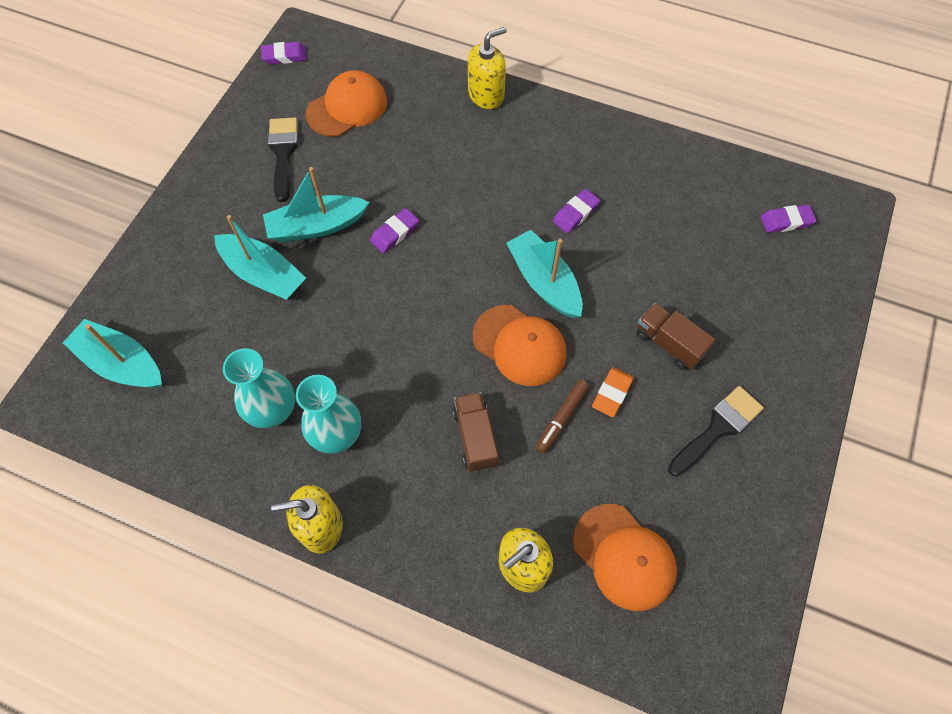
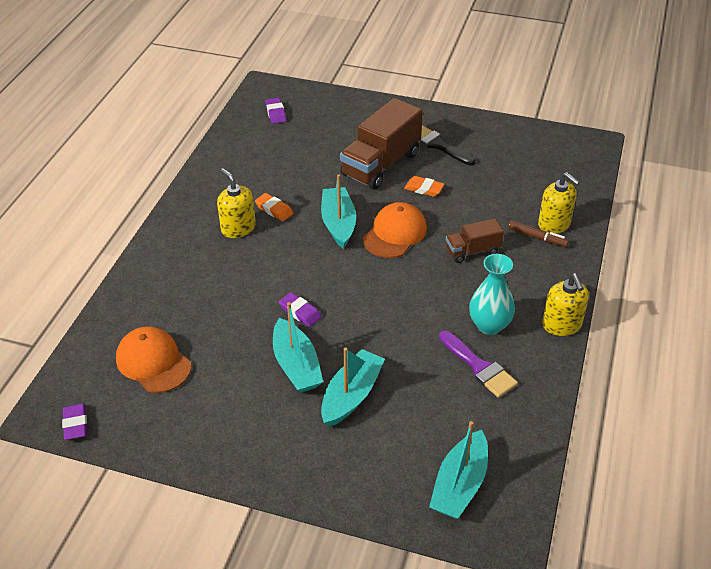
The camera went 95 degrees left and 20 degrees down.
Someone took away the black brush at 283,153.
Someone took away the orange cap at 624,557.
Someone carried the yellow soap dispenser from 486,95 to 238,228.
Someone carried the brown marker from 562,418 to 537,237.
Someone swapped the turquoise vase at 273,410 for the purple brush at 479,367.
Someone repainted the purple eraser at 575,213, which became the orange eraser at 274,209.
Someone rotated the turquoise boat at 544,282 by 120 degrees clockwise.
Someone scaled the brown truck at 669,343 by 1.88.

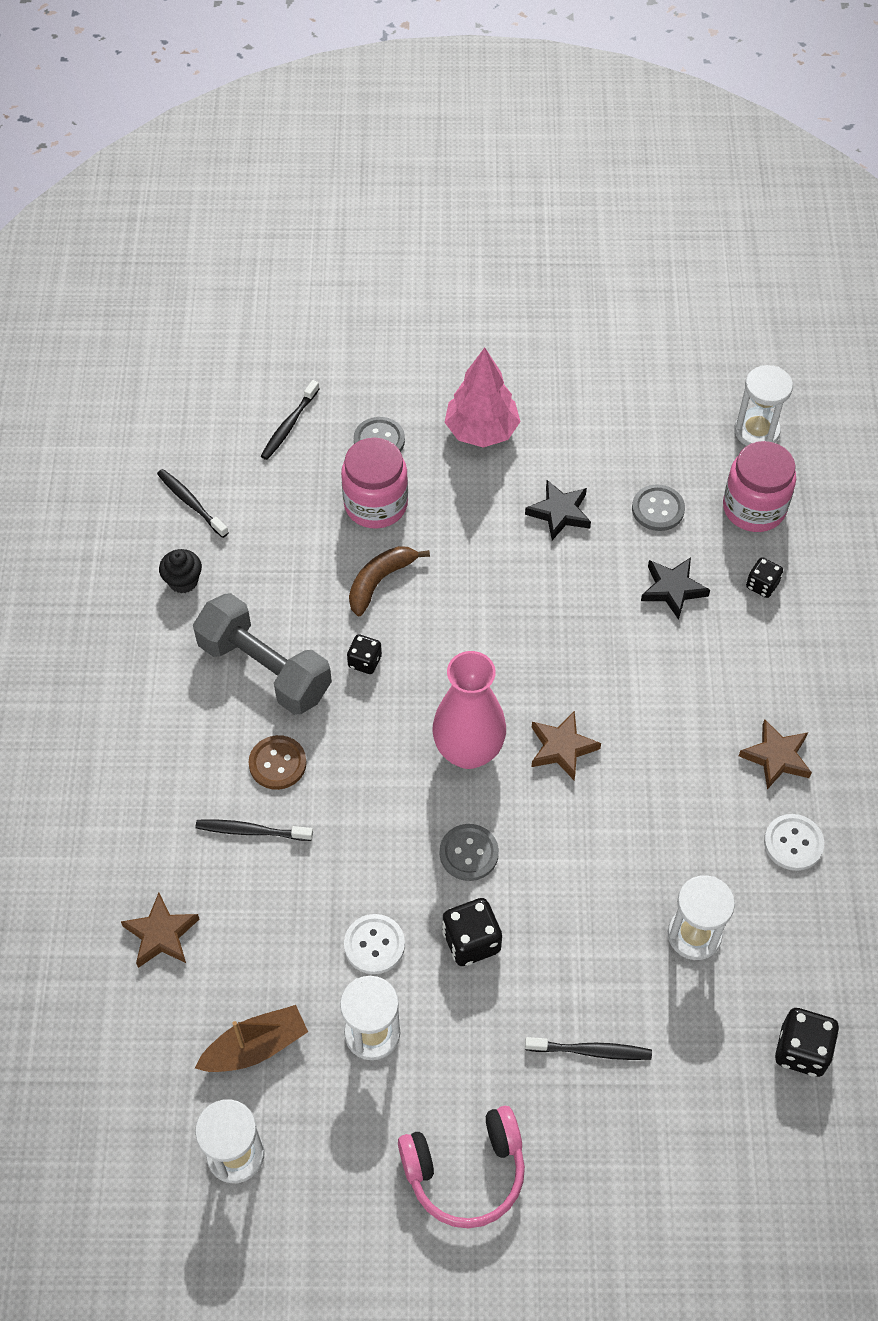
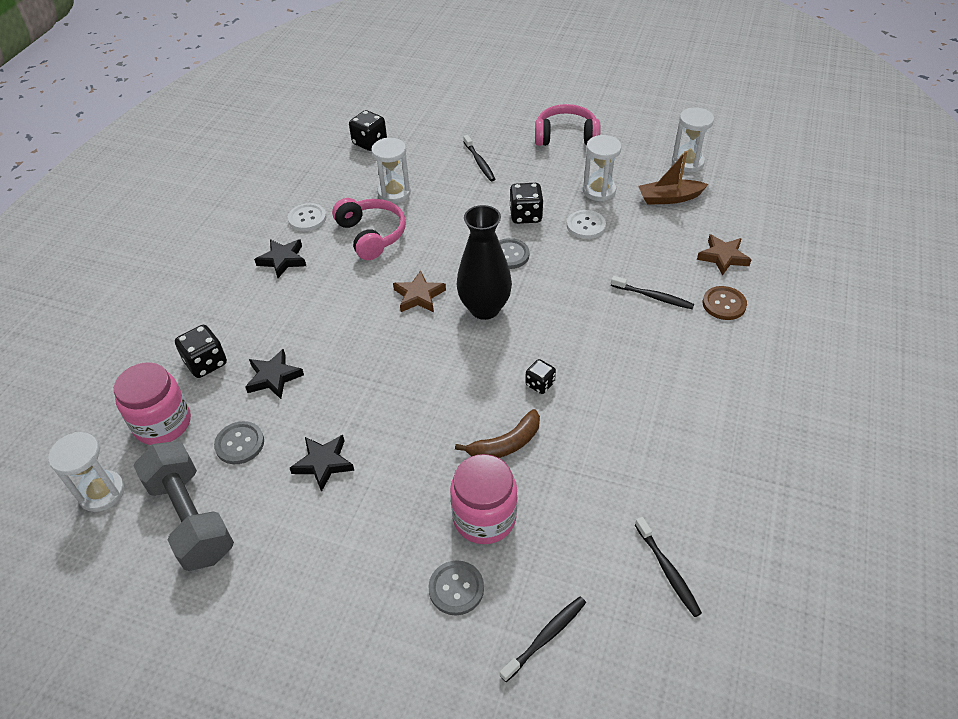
The camera went 160 degrees left and 10 degrees down.
Someone took away the black cupcake at 183,581.
Someone took away the pink tree at 481,431.
Someone put down the pink headphones at 371,235.
Someone carried the grey dumbbell from 264,669 to 191,518.
Someone carried the brown button from 277,763 to 724,304.
Someone repainted the pink vase at 468,751, which became the black vase at 484,308.
Someone repainted the brown star at 776,757, which became the black star at 283,260.
Someone rotated the black toothbrush at 591,1051 by 135 degrees counterclockwise.
Someone scaled the black dice at 762,585 by 1.58.

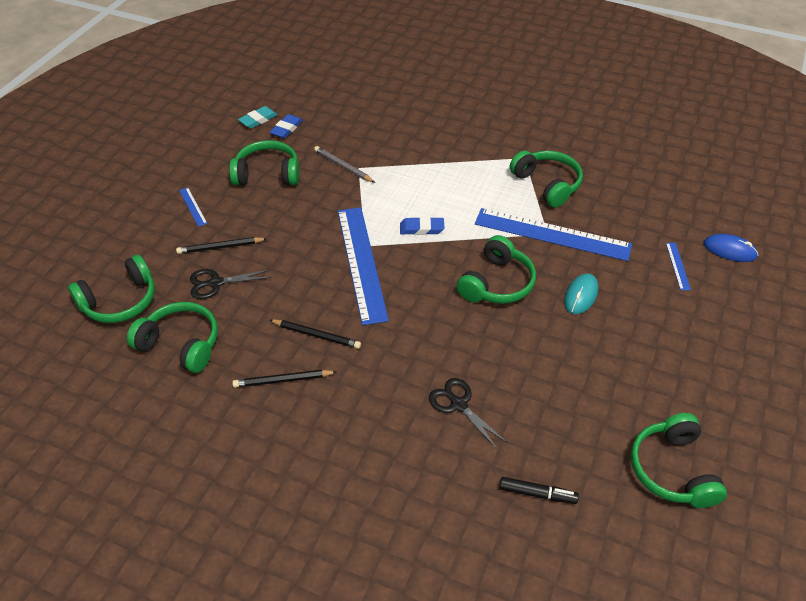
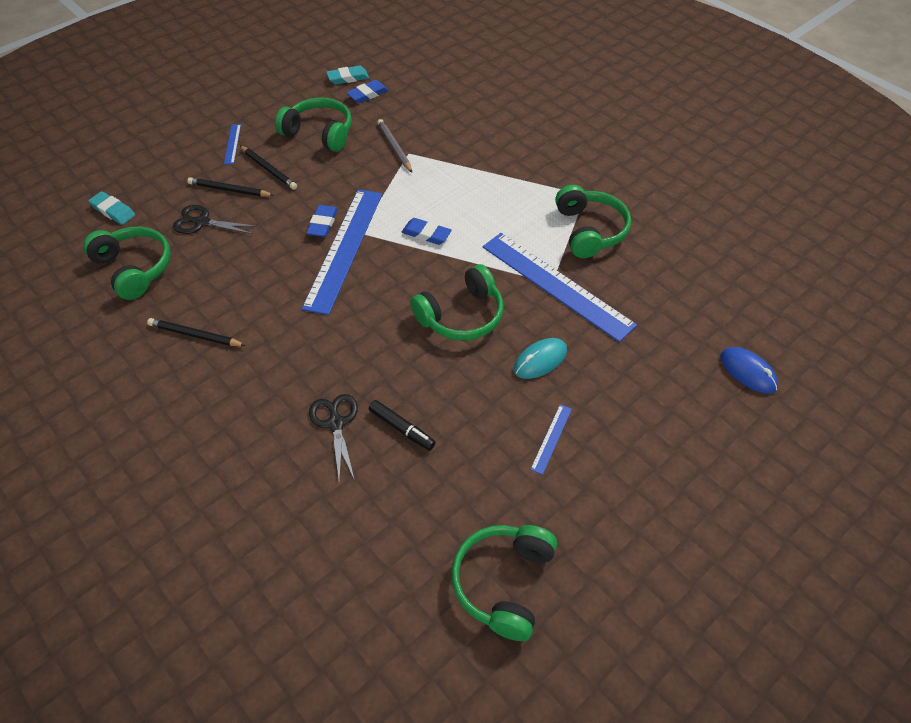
The camera went 25 degrees right and 5 degrees up.
Someone put down the blue eraser at 323,223.
Someone carried the black pencil from 316,335 to 269,169.
Someone carried the black marker from 537,494 to 401,428.
Someone carried the blue ruler from 677,266 to 551,438.
Someone swapped the green headphones at 120,301 for the turquoise eraser at 113,211.

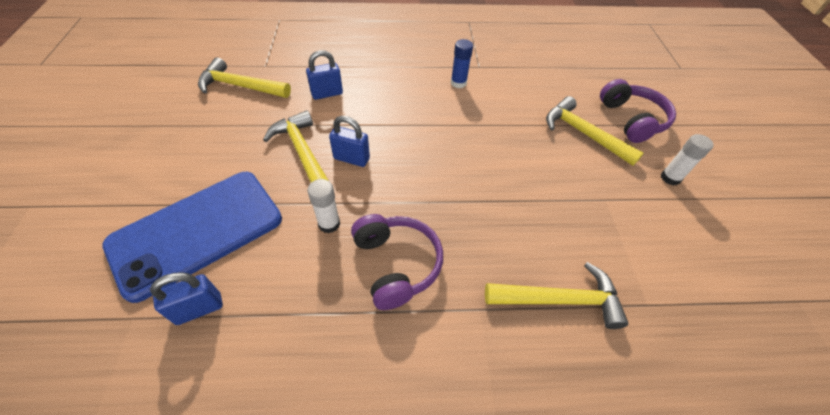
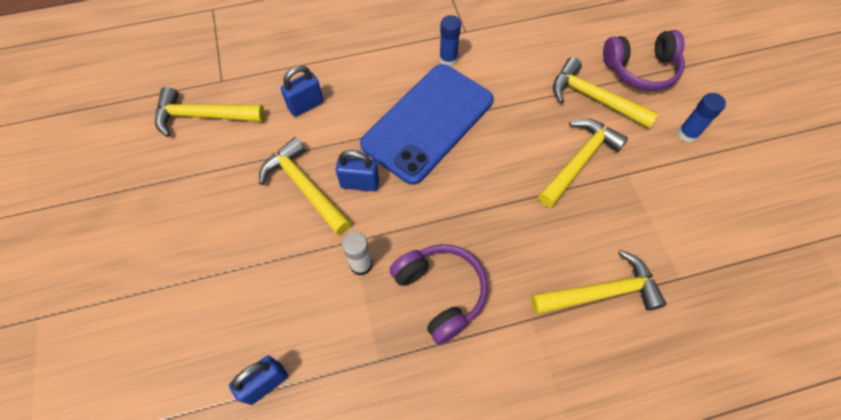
The camera went 10 degrees left and 10 degrees up.
Someone put down the yellow hammer at 579,161.
Someone carried the blue phone from 197,231 to 428,122.
Someone repainted the white glue stick at 670,178, which became the blue glue stick at 687,134.
Someone rotated the purple headphones at 631,120 by 105 degrees clockwise.

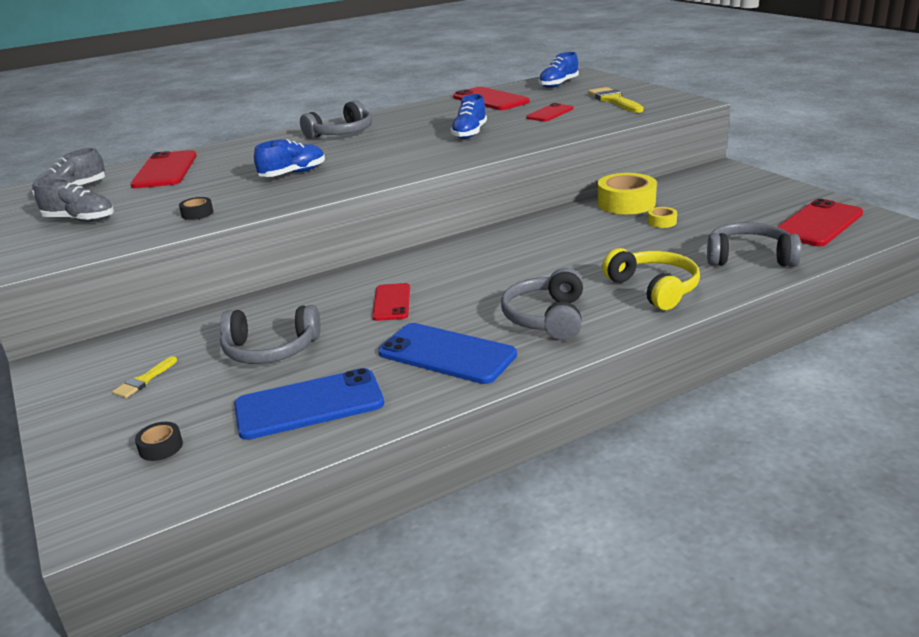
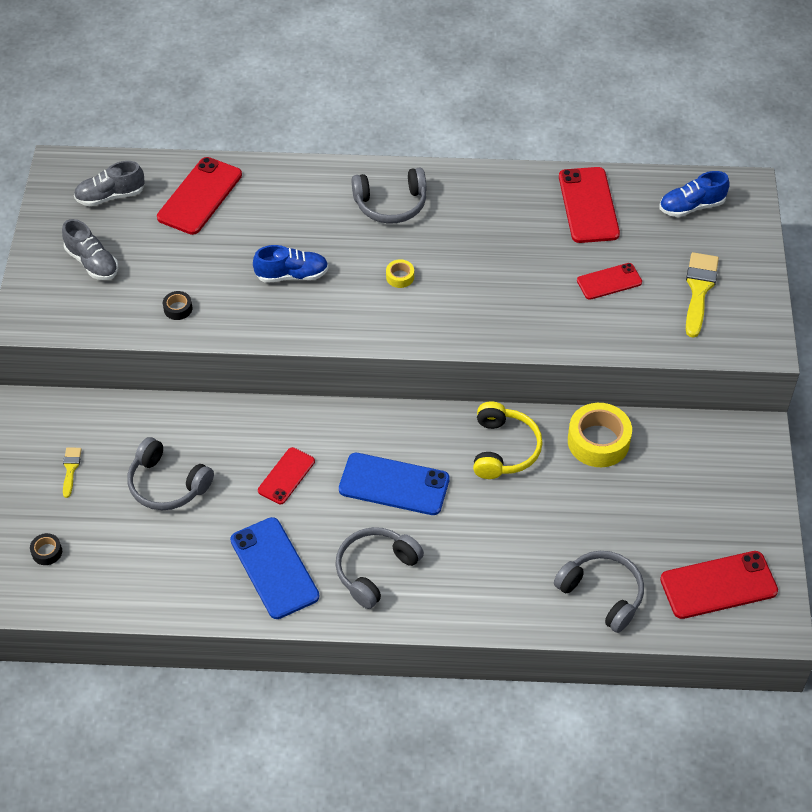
The camera went 30 degrees right and 25 degrees up.
Someone took away the blue shoe at 469,133.
Someone carried the blue phone from 309,405 to 394,484.
Someone carried the yellow headphones from 654,289 to 503,449.
Someone carried the yellow tape from 662,222 to 400,277.
Someone rotated the yellow brush at 144,380 by 120 degrees clockwise.

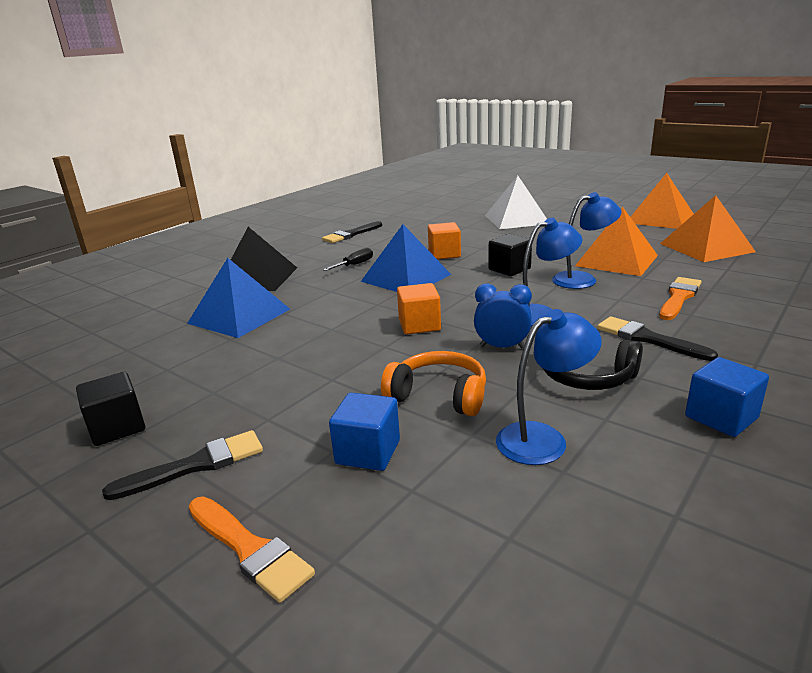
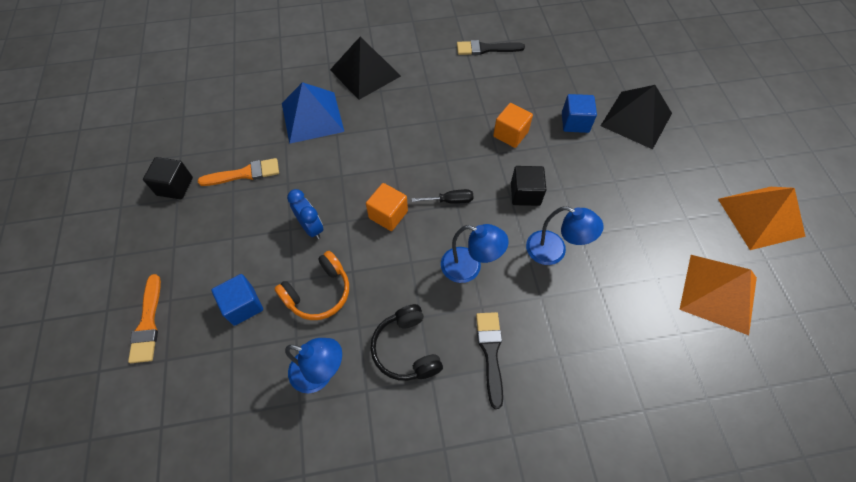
The camera went 40 degrees right and 35 degrees up.
Someone took away the black brush at 196,465.
Someone took away the blue pyramid at 406,277.
Someone took away the orange pyramid at 616,260.
Someone carried the black screwdriver from 354,265 to 450,201.
Someone carried the blue clock from 502,347 to 311,228.
Someone carried the orange brush from 679,297 to 244,174.
Someone carried the blue cube from 721,417 to 575,122.
Someone repainted the white pyramid at 516,219, which became the black pyramid at 636,119.
Someone rotated the orange headphones at 439,395 by 75 degrees clockwise.

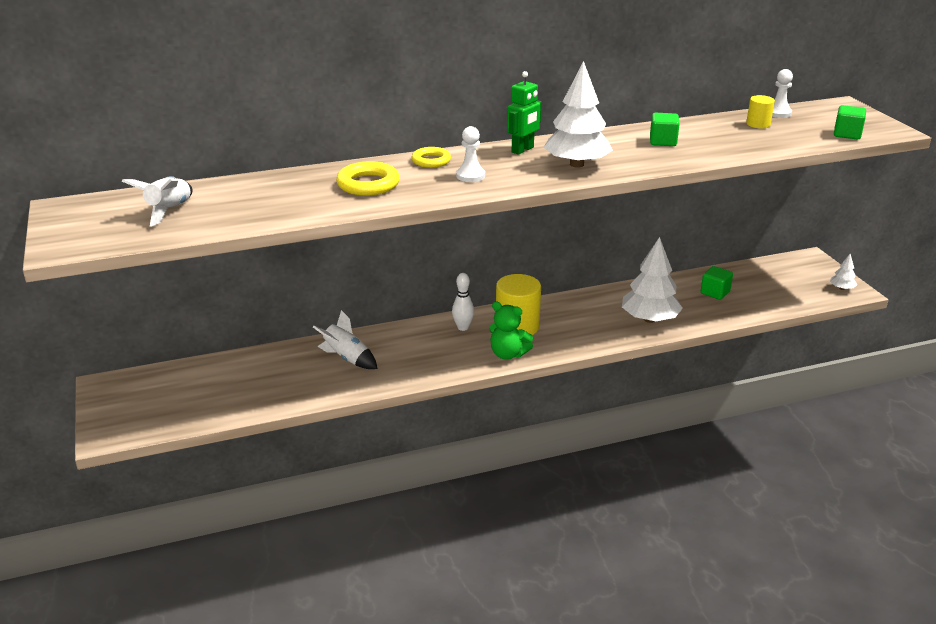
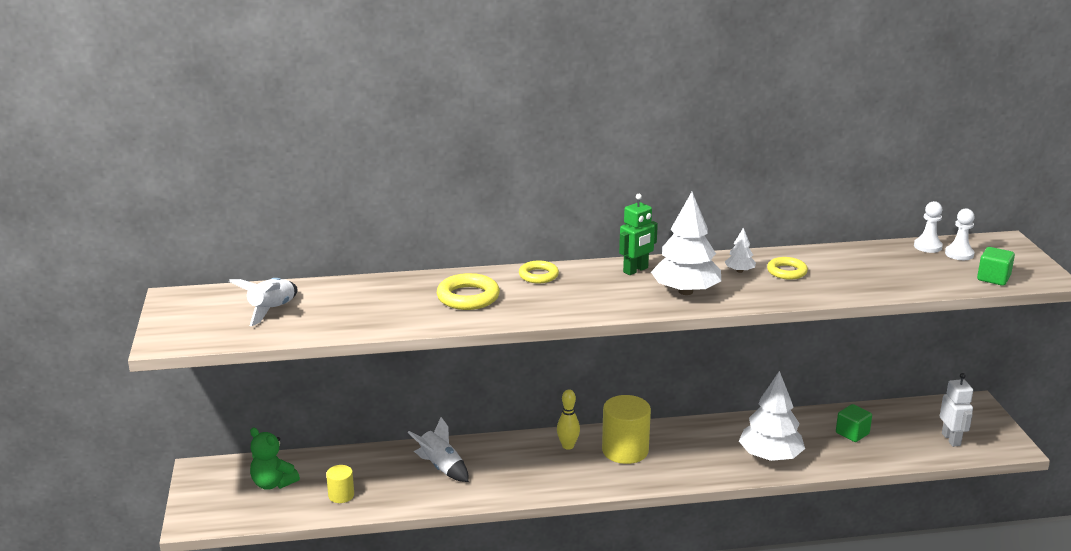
The camera went 10 degrees right and 5 degrees down.
Someone put down the white robot at 951,439.
Someone carried the white pawn from 470,176 to 959,254.
Someone carried the green teddy bear from 508,354 to 273,483.
Someone carried the yellow cylinder from 758,124 to 341,495.
Someone carried the white tree from 841,288 to 739,271.
Someone swapped the green cube at 663,141 for the yellow ring at 787,272.
Someone repainted the white bowling pin at 463,327, which became the yellow bowling pin at 568,446.

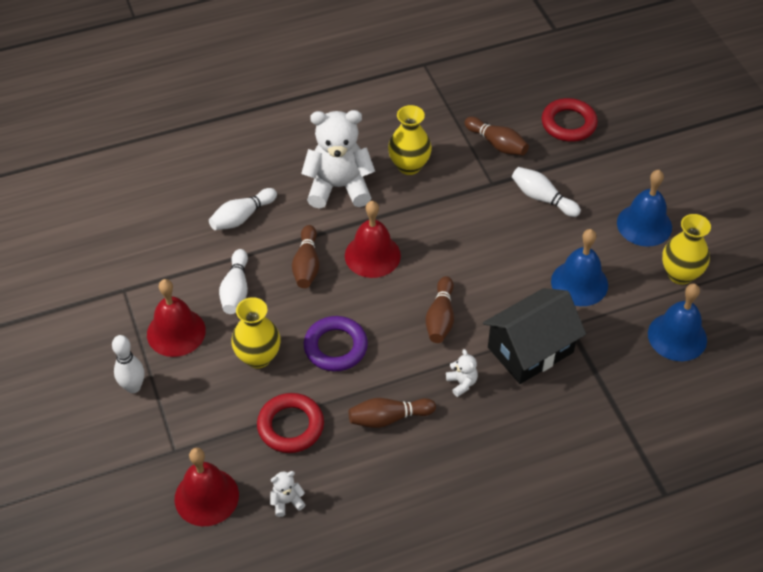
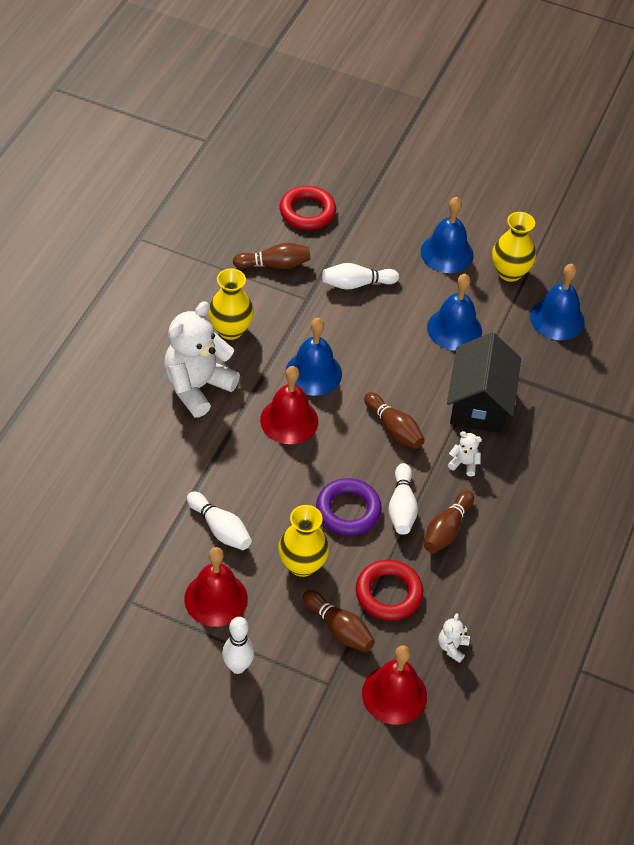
The camera went 50 degrees left and 0 degrees up.
Someone put down the blue bell at 313,373.
Someone carried the white bowling pin from 242,217 to 402,507.
Someone carried the brown bowling pin from 307,265 to 339,628.

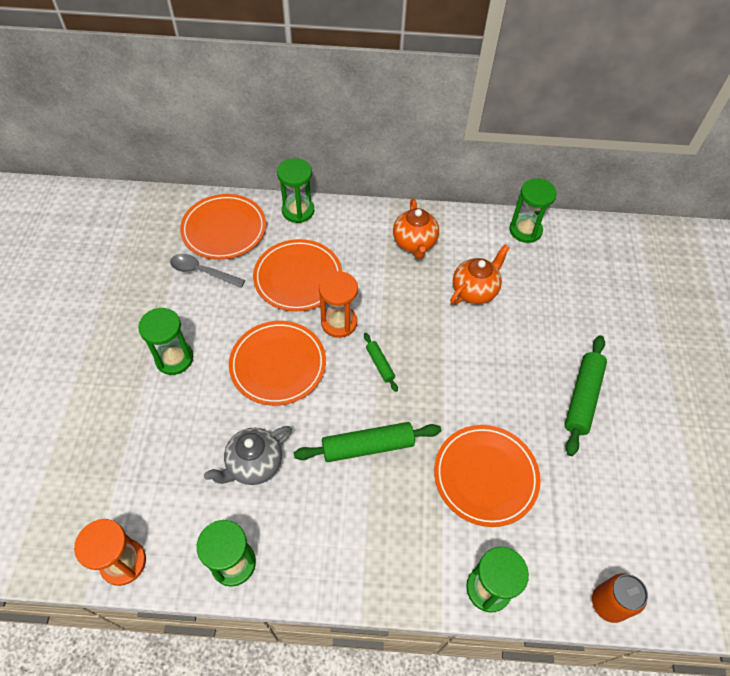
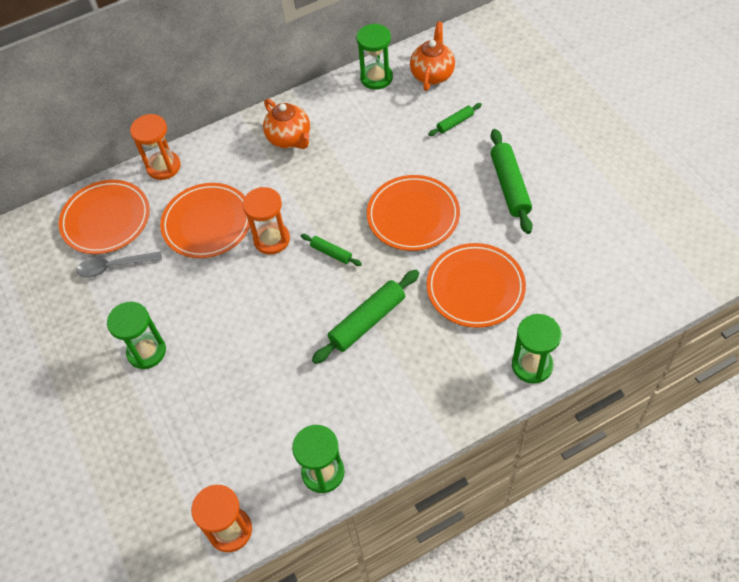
The camera went 25 degrees left and 0 degrees up.
Someone took away the grey teapot at 254,464.
Someone took away the orange can at 608,603.
Someone put down the green rolling pin at 455,123.
Someone carried the orange plate from 278,365 to 413,215.
Someone carried the orange teapot from 475,291 to 432,75.
Someone repainted the green hourglass at 298,211, which became the orange hourglass at 163,166.

